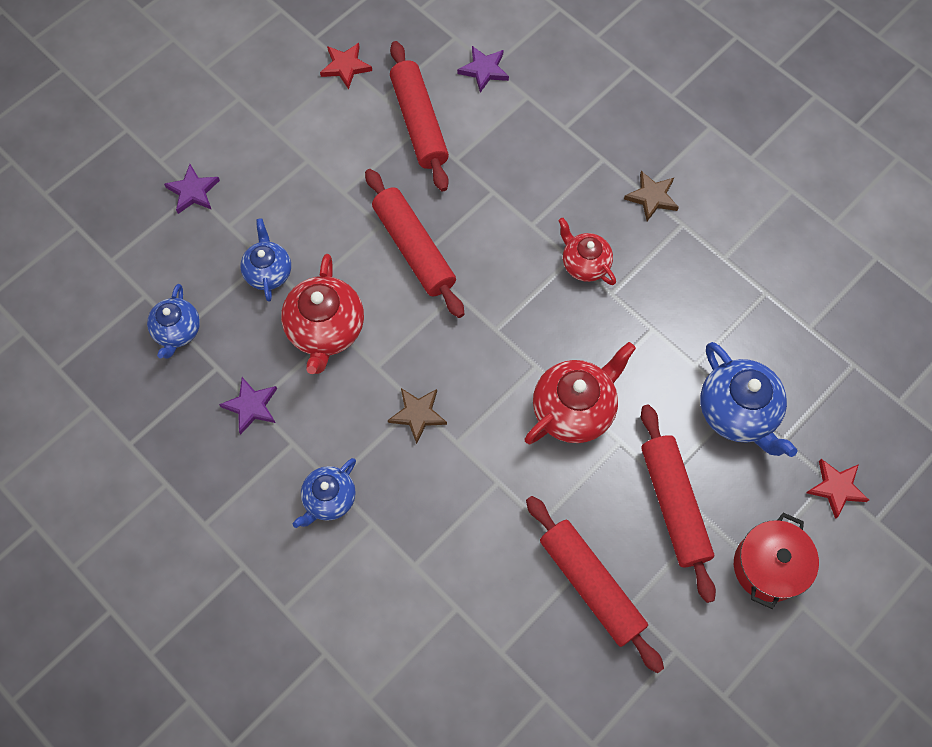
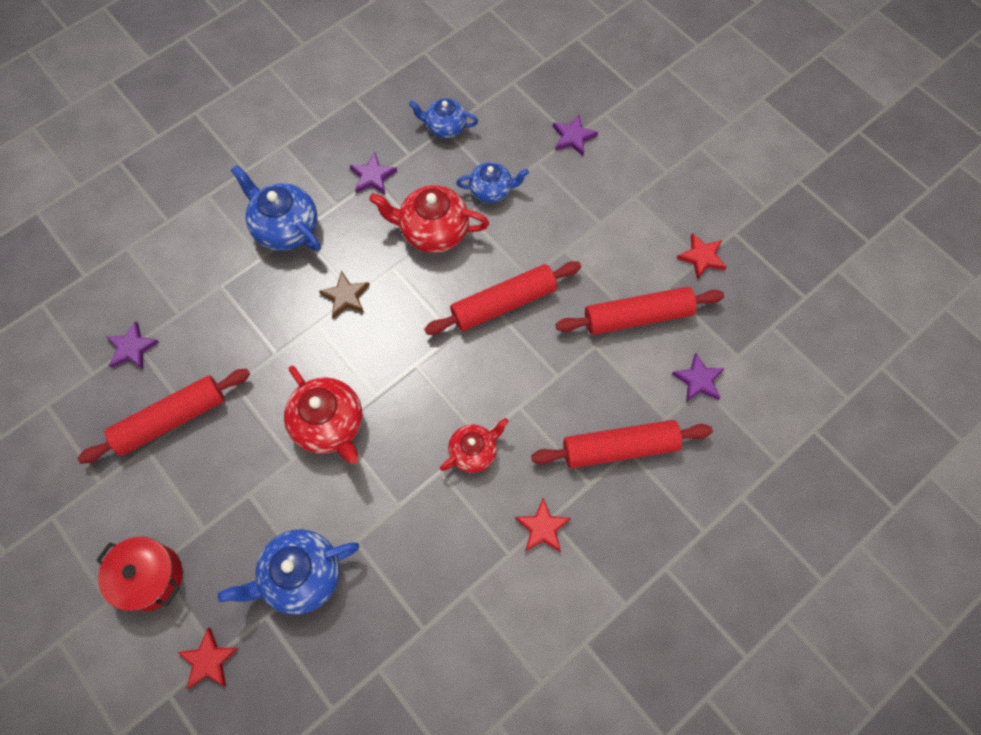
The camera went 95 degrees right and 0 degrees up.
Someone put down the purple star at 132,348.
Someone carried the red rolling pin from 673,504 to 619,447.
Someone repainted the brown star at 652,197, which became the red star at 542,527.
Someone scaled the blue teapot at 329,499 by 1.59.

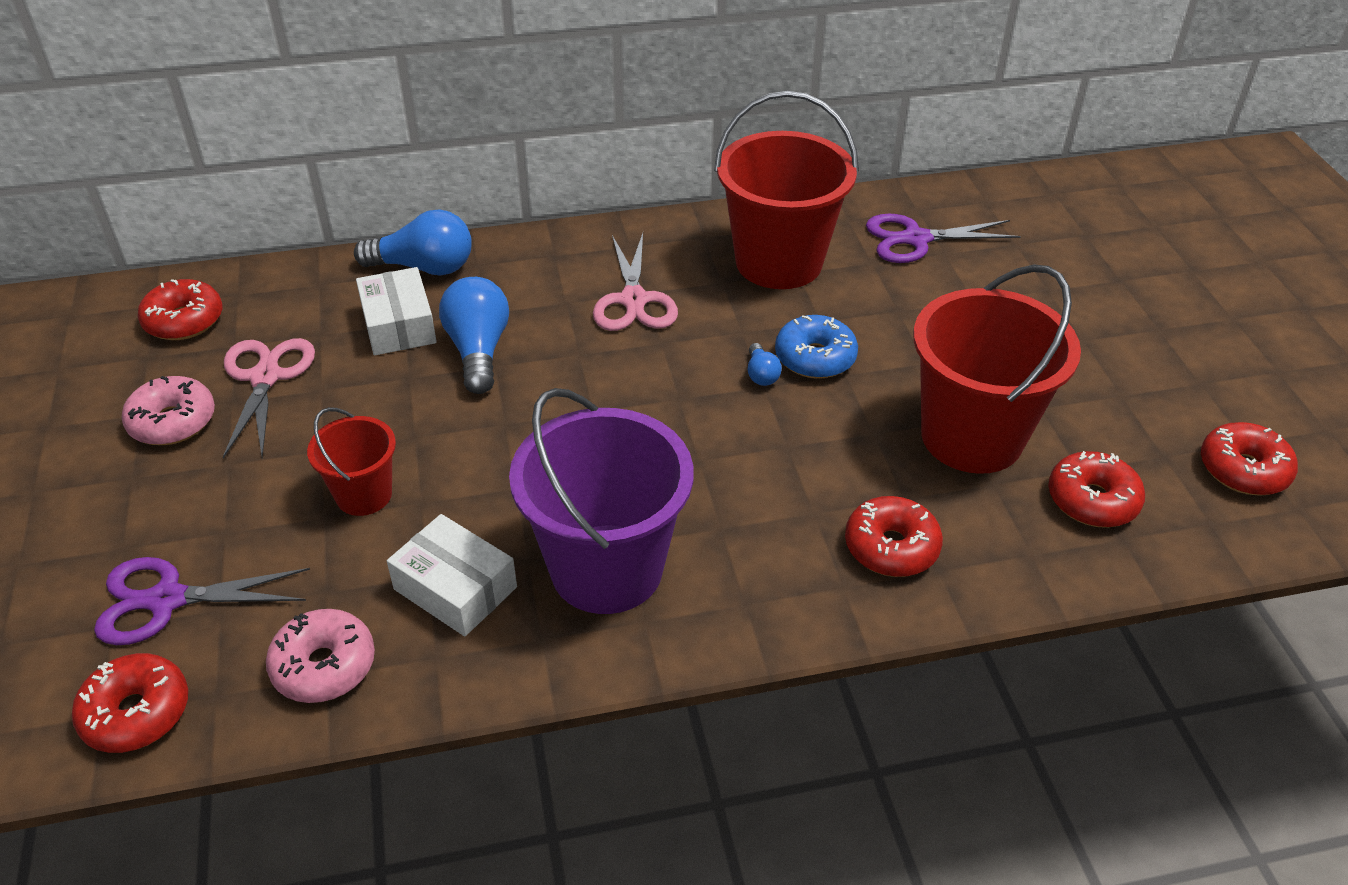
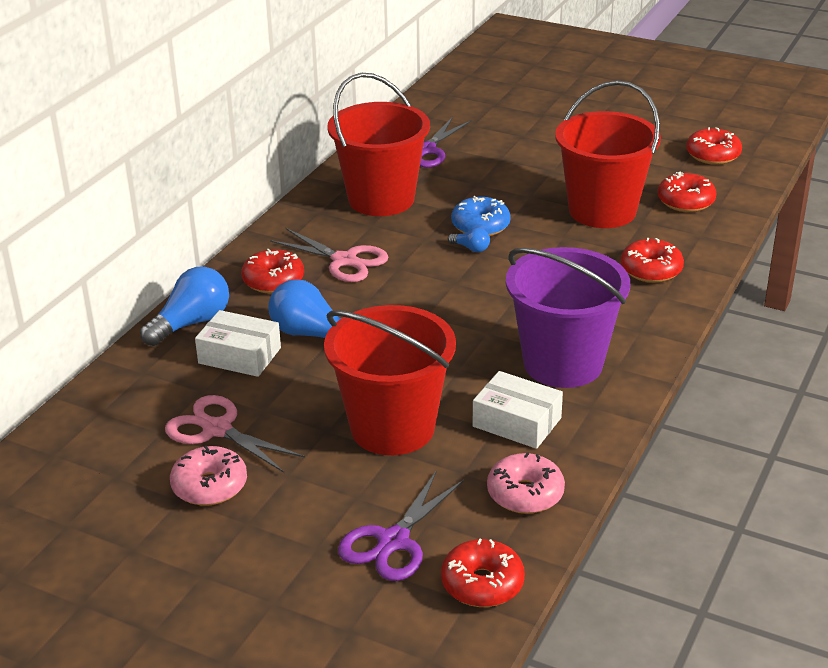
The camera went 50 degrees left and 10 degrees down.
Someone carried the red donut from 184,321 to 273,281.
Someone rotated the white box at 455,588 by 45 degrees clockwise.
Someone scaled the red bucket at 364,495 by 1.92.

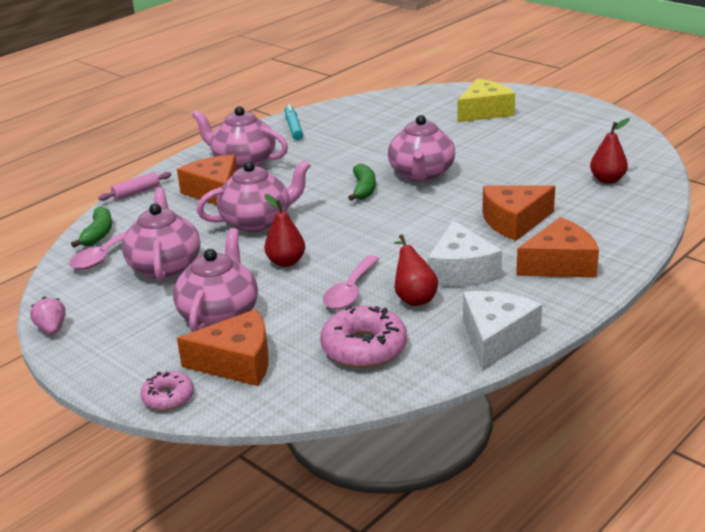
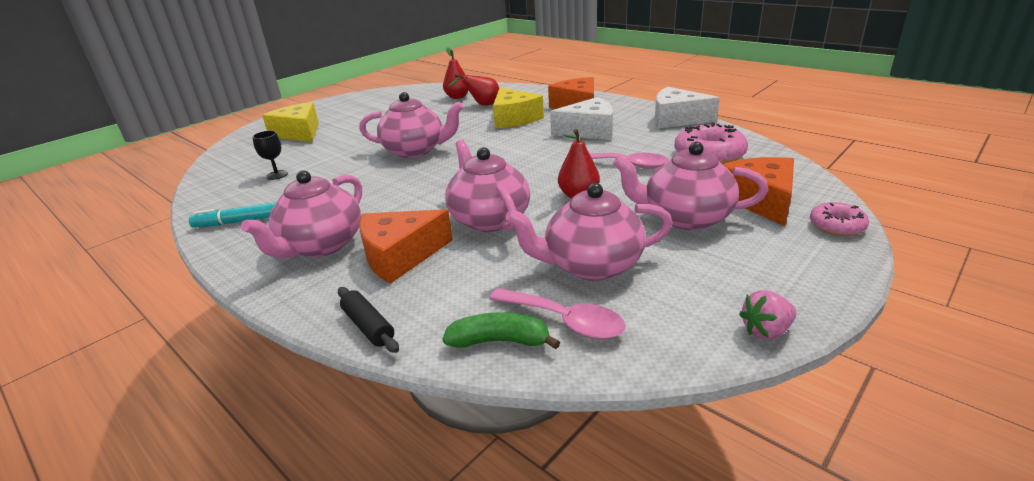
The camera went 90 degrees left and 0 degrees up.
Someone took away the green banana at 364,189.
Someone put down the black goblet at 277,175.
Someone carried the red pear from 413,297 to 482,105.
Someone repainted the pink rolling pin at 136,192, which became the black rolling pin at 368,326.
Someone repainted the orange cheese at 514,221, which became the yellow cheese at 514,119.

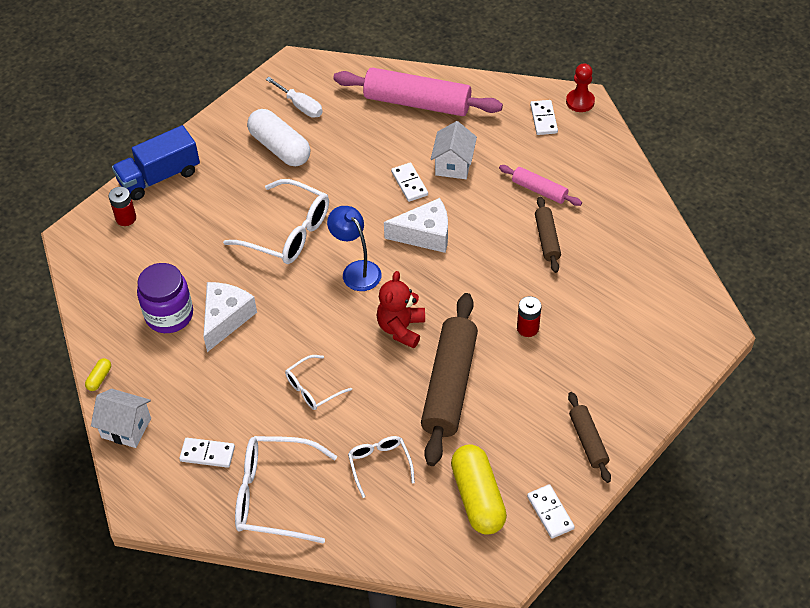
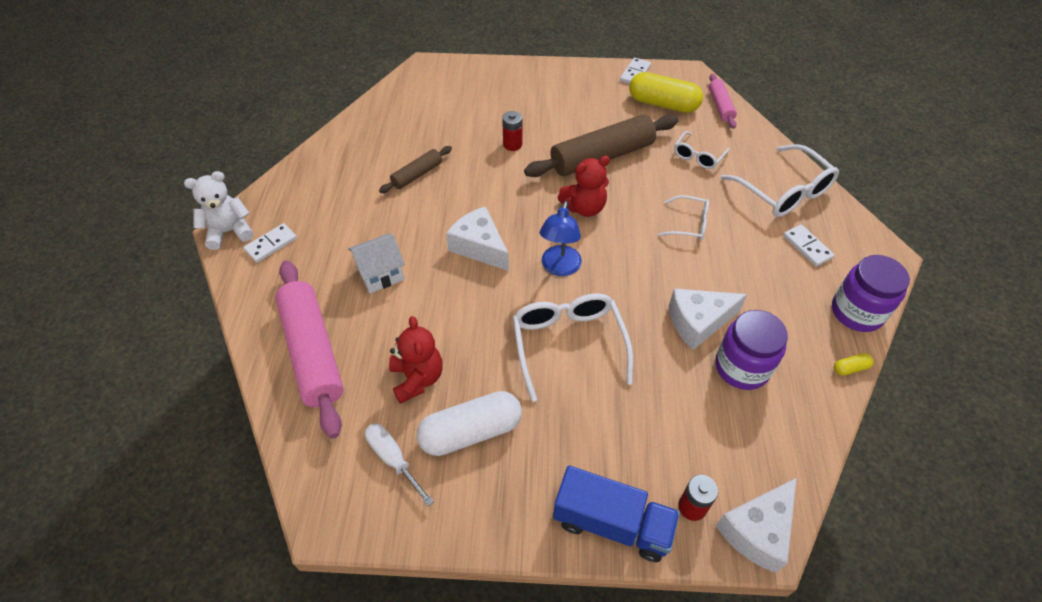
The camera went 130 degrees left and 0 degrees up.
Someone took away the white domino at 409,183.
Someone took away the brown rolling pin at 588,441.
Someone put down the red teddy bear at 417,378.
Someone put down the white cheese at 757,530.
Someone carried the pink rolling pin from 539,190 to 720,106.
Someone swapped the white house at 126,428 for the purple jar at 857,312.
Someone swapped the red pawn at 580,102 for the white teddy bear at 229,231.
Someone rotated the white capsule at 280,148 by 60 degrees clockwise.
Someone rotated the white screwdriver at 300,106 by 45 degrees counterclockwise.
Someone rotated the yellow capsule at 477,497 by 75 degrees clockwise.

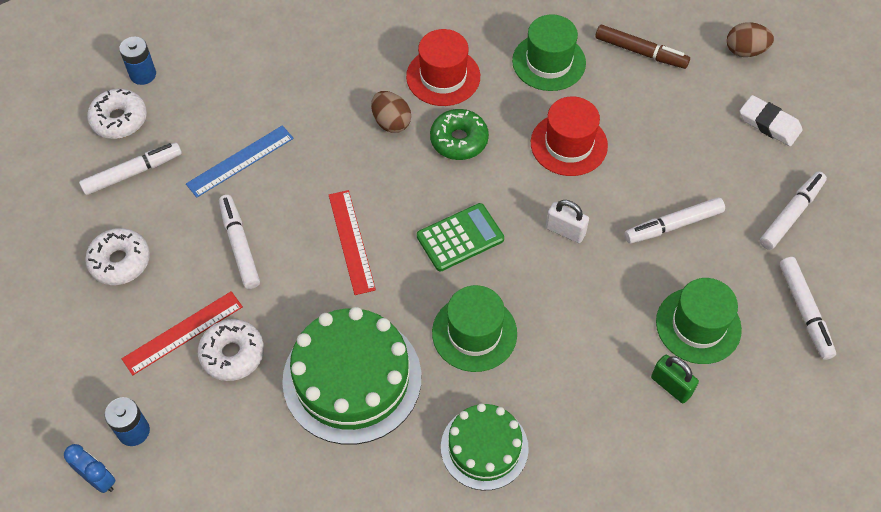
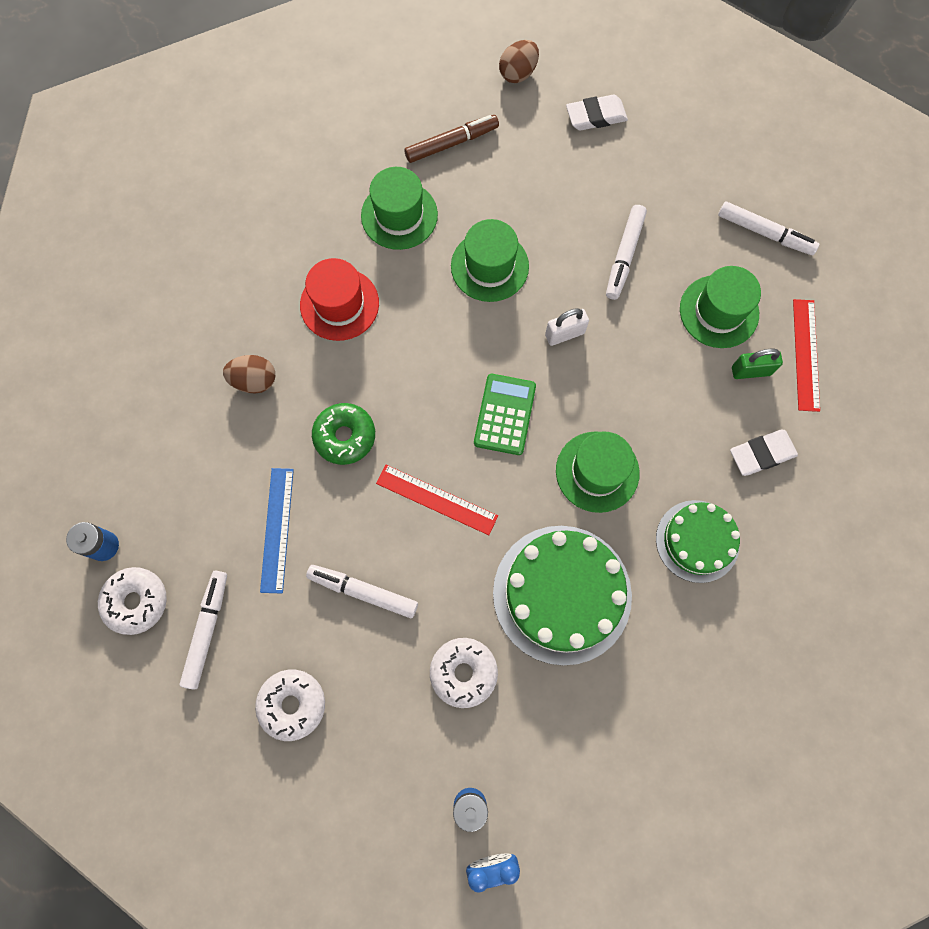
The camera went 50 degrees left and 15 degrees up.
Someone took away the white marker at 790,214.
Someone put down the white eraser at 761,454.
Someone carried the red ruler from 183,332 to 806,354.
Someone carried the brown egg from 391,122 to 254,381.
Someone carried the green donut from 459,140 to 345,436.
Someone repainted the red hat at 568,144, which became the green hat at 489,266.

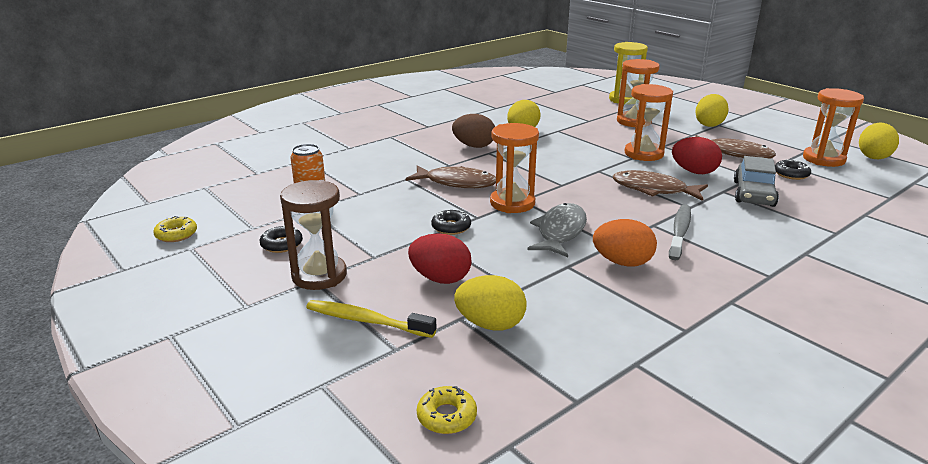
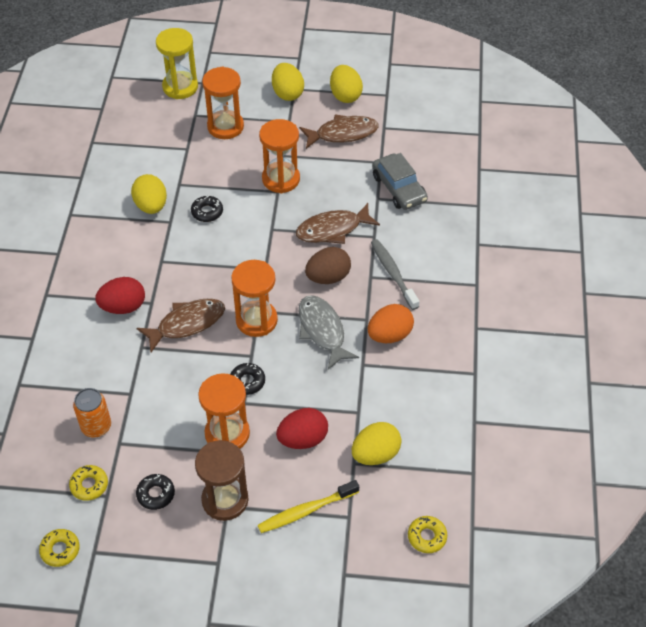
The camera went 45 degrees left and 25 degrees up.
Someone put down the yellow donut at 89,485.
Someone carried the brown egg from 474,146 to 328,277.
Someone carried the red egg from 694,172 to 123,307.
Someone carried the black donut from 791,174 to 207,212.
Someone carried the orange hourglass from 823,159 to 227,433.
Someone carried the yellow egg from 873,156 to 345,95.

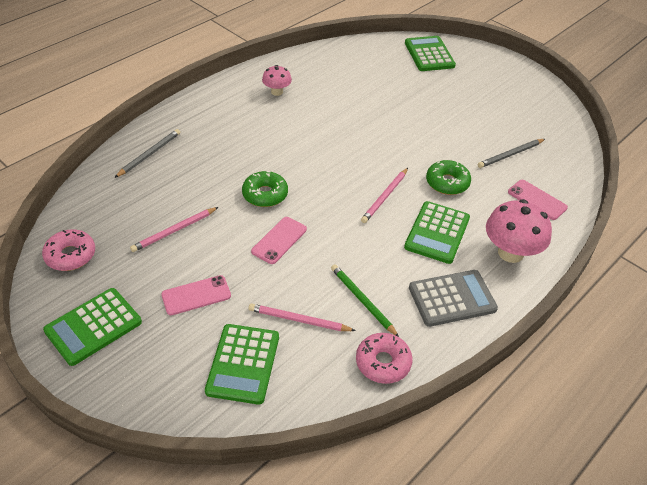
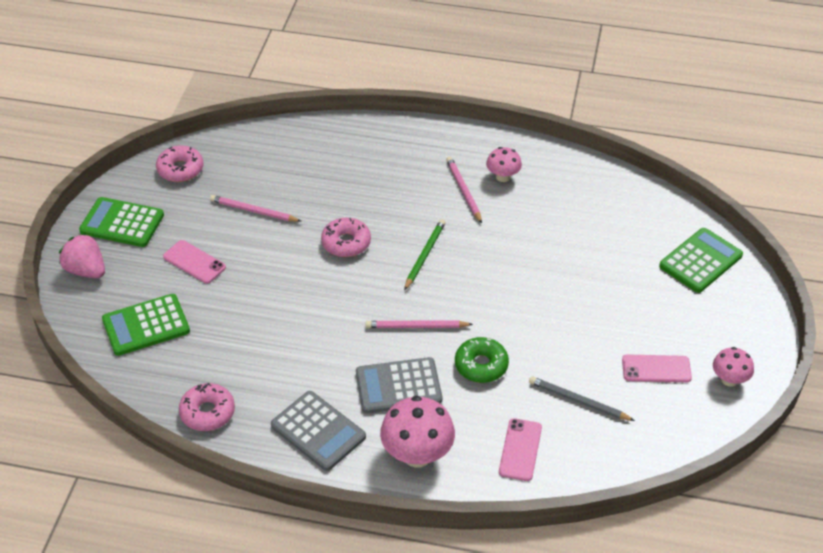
The camera went 60 degrees right and 0 degrees up.
Someone took away the grey pencil at 149,154.
Someone put down the pink strawberry at 86,270.
Someone put down the pink mushroom at 729,380.
Someone carried the pink pencil from 299,320 to 463,191.
Someone carried the pink phone from 279,240 to 656,369.
Someone carried the green pencil from 362,301 to 424,255.
Someone repainted the green donut at 265,194, which became the pink donut at 346,243.
Someone repainted the green calculator at 437,233, which became the grey calculator at 398,386.

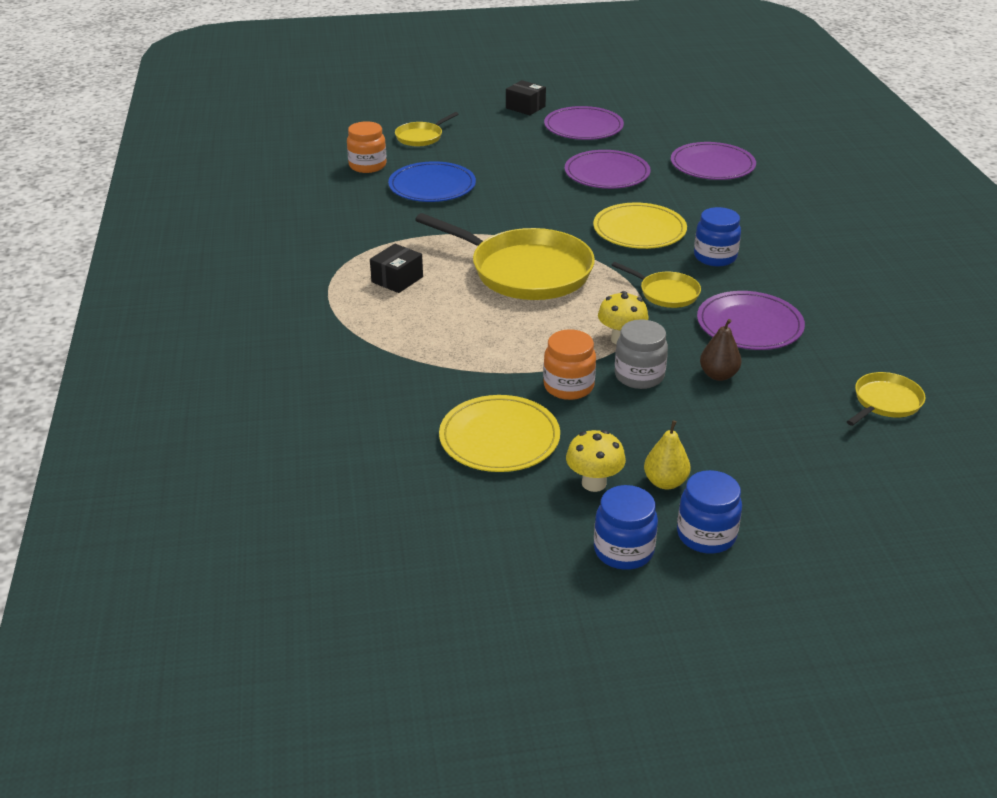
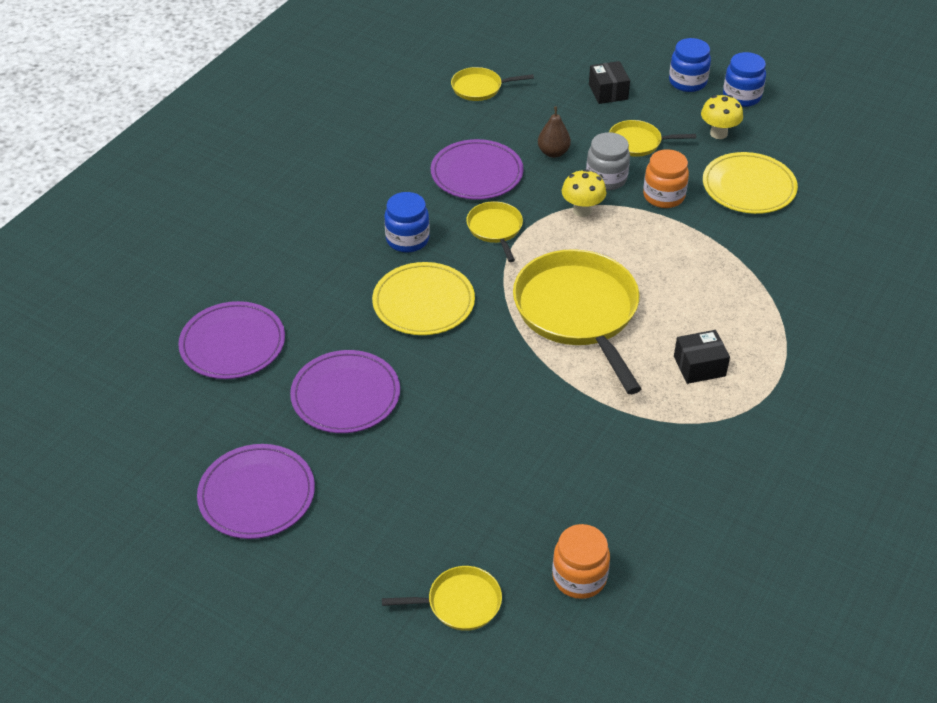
The camera went 140 degrees left and 10 degrees up.
Someone took away the blue plate at 432,186.
Someone took away the yellow pear at 665,482.
Someone put down the yellow pan at 637,142.
Someone carried the black box from 525,107 to 608,92.

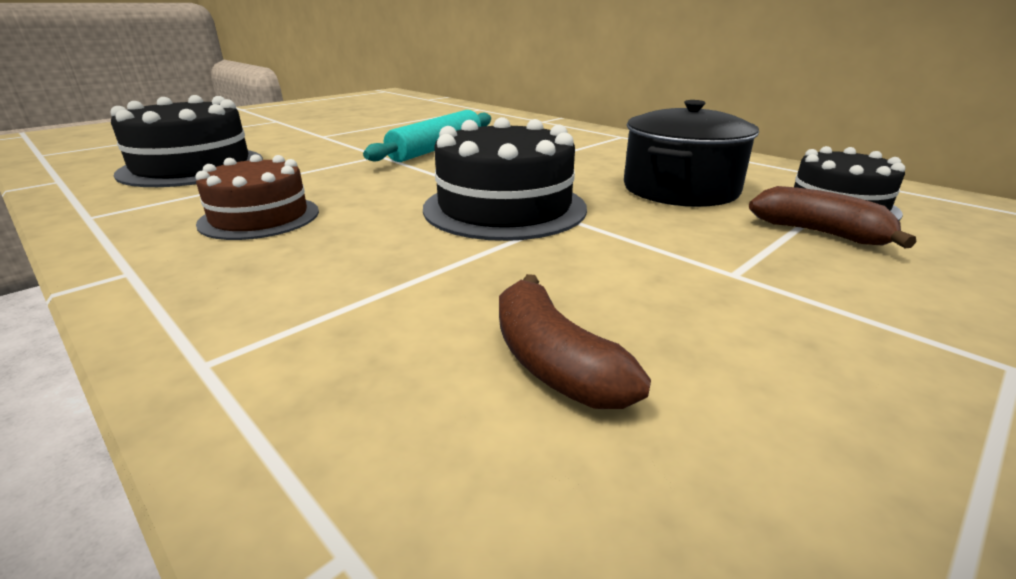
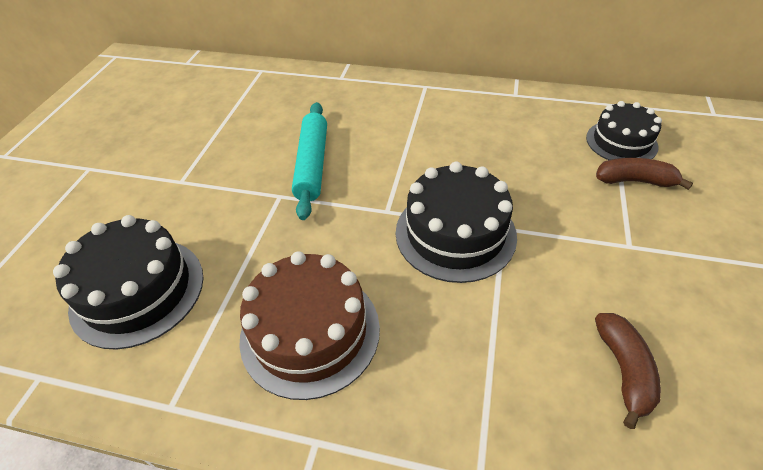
The camera went 30 degrees left and 20 degrees up.
Someone took away the black pot at 680,189.
Someone rotated the brown banana at 553,363 by 120 degrees counterclockwise.
Someone scaled the brown cake at 259,217 by 1.51.

